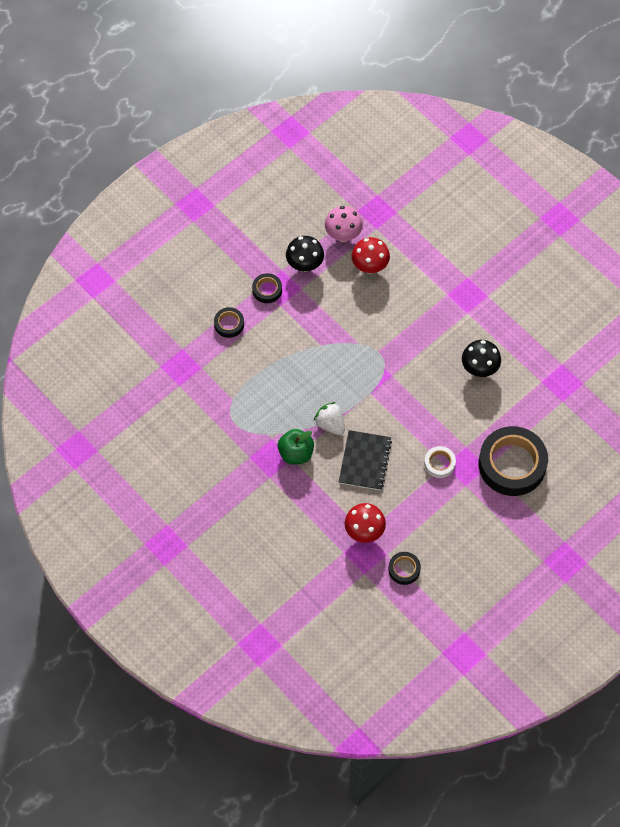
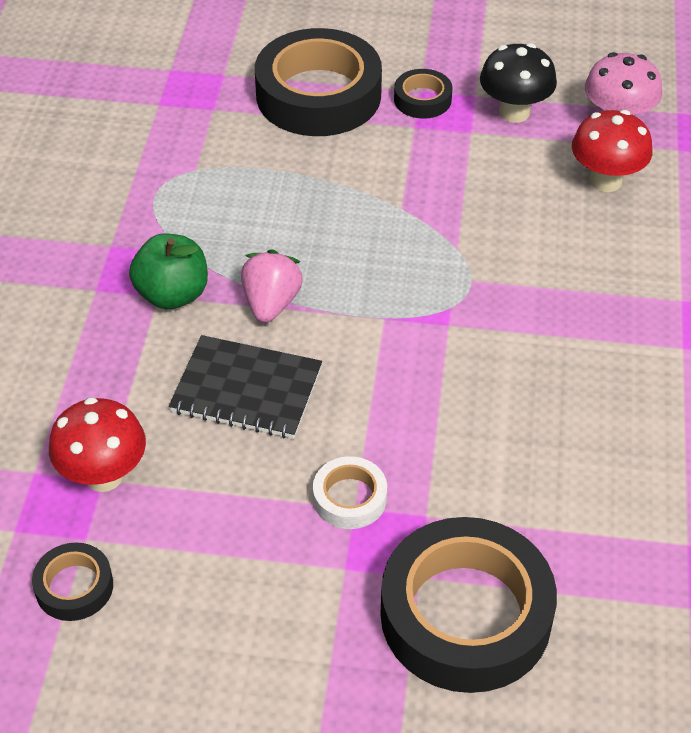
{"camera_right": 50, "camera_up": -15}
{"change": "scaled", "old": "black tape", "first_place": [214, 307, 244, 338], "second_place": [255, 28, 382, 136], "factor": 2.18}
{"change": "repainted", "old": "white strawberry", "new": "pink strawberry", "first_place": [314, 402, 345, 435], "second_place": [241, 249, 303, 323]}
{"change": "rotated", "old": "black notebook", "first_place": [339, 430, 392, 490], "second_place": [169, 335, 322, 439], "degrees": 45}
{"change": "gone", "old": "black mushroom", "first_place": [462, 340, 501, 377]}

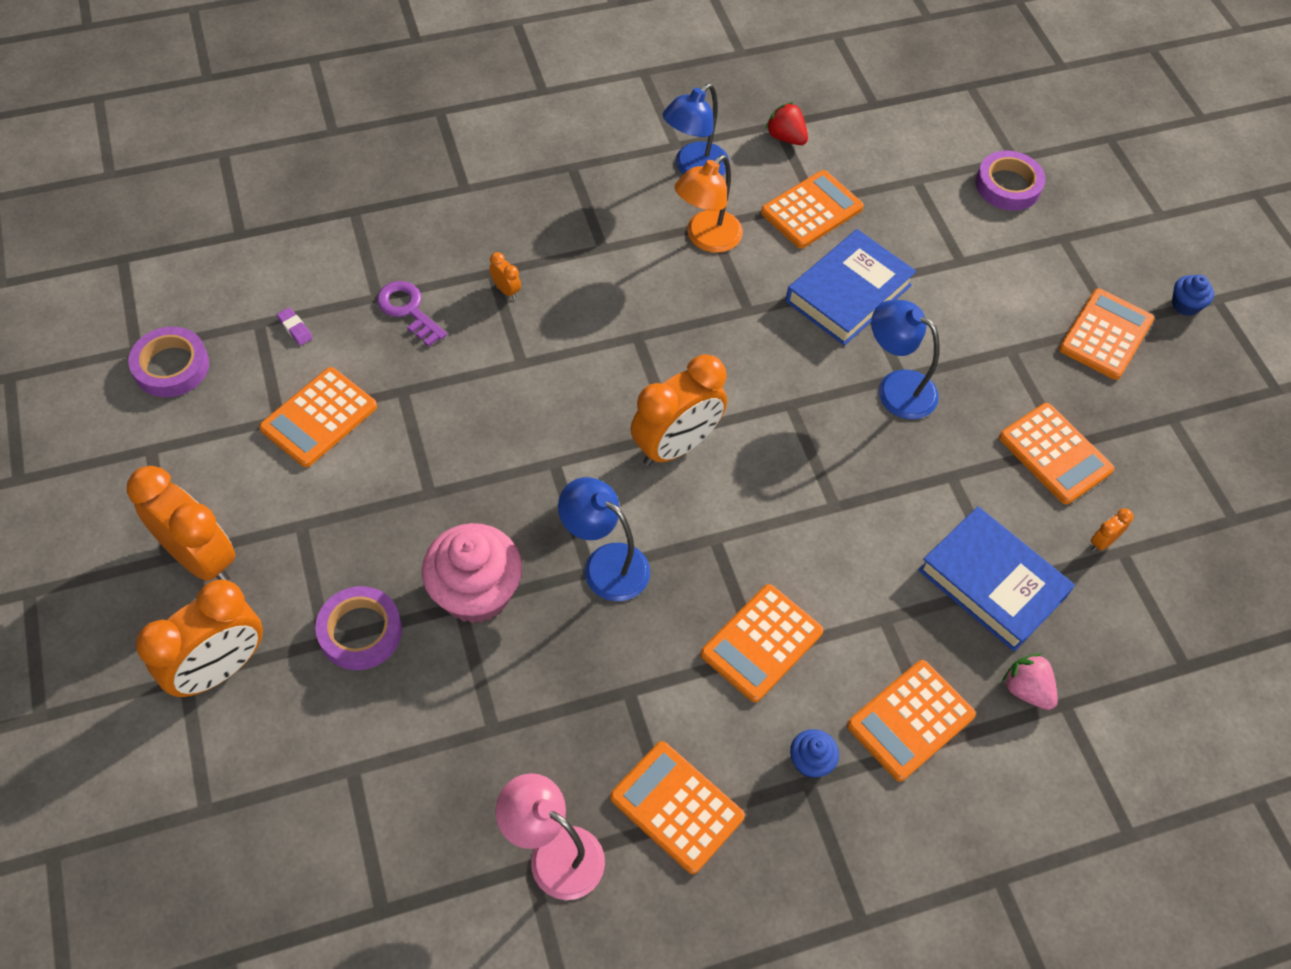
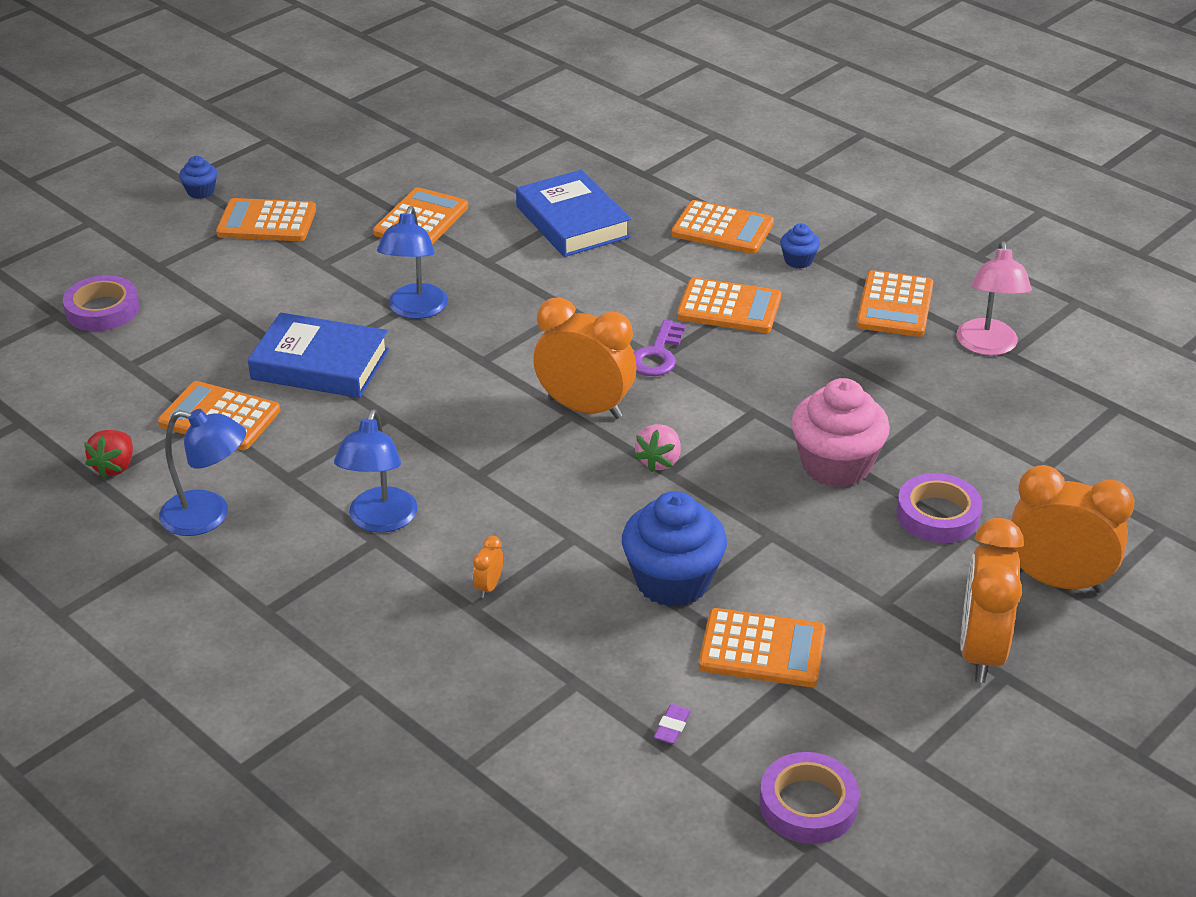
{"camera_right": -115, "camera_up": -20}
{"change": "shifted", "old": "purple key", "first_place": [377, 281, 447, 347], "second_place": [634, 320, 686, 376]}
{"change": "shifted", "old": "blue lamp", "first_place": [558, 477, 650, 601], "second_place": [334, 409, 418, 532]}
{"change": "gone", "old": "orange lamp", "first_place": [674, 155, 743, 253]}
{"change": "rotated", "old": "blue book", "first_place": [918, 507, 1075, 652], "second_place": [516, 170, 631, 257], "degrees": -45}
{"change": "shifted", "old": "pink strawberry", "first_place": [1002, 653, 1058, 710], "second_place": [634, 424, 681, 472]}
{"change": "gone", "old": "orange clock", "first_place": [1091, 508, 1134, 552]}
{"change": "new", "new": "blue cupcake", "second_place": [622, 491, 727, 607]}

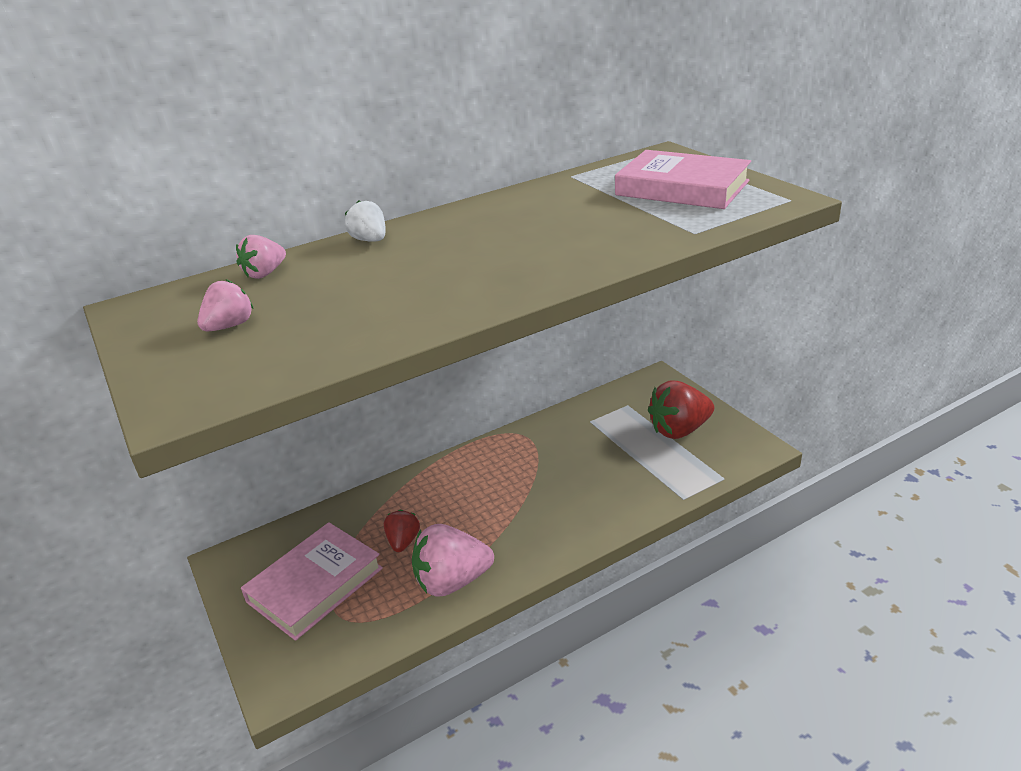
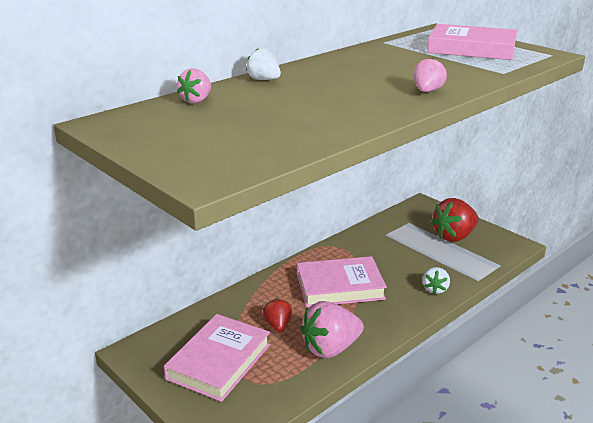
{"camera_right": -15, "camera_up": -5}
{"change": "shifted", "old": "pink strawberry", "first_place": [197, 279, 254, 331], "second_place": [414, 58, 447, 92]}
{"change": "new", "new": "pink book", "second_place": [297, 256, 387, 307]}
{"change": "new", "new": "white strawberry", "second_place": [422, 267, 450, 294]}

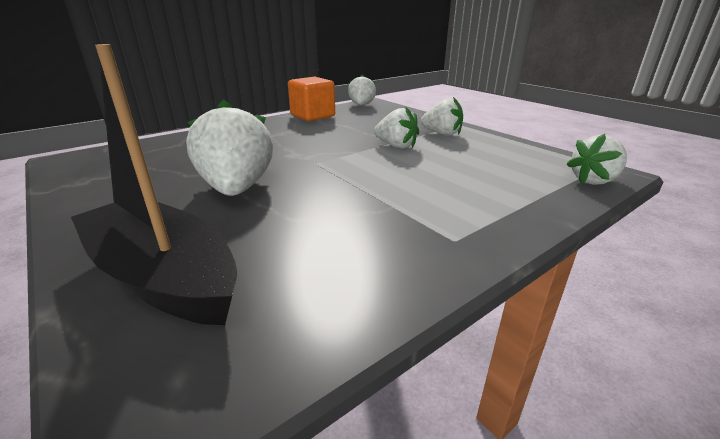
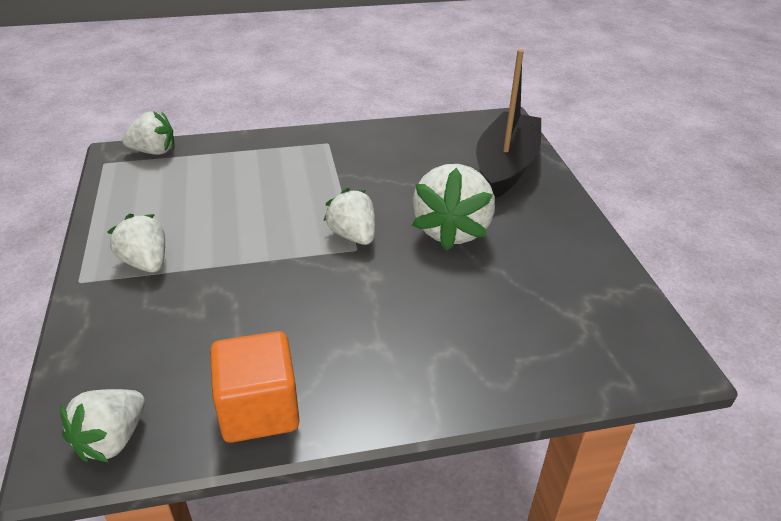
{"camera_right": -155, "camera_up": 10}
{"change": "rotated", "old": "black boat", "first_place": [71, 44, 237, 325], "second_place": [476, 49, 541, 198], "degrees": -135}
{"change": "shifted", "old": "white strawberry", "first_place": [374, 106, 419, 149], "second_place": [324, 188, 375, 245]}

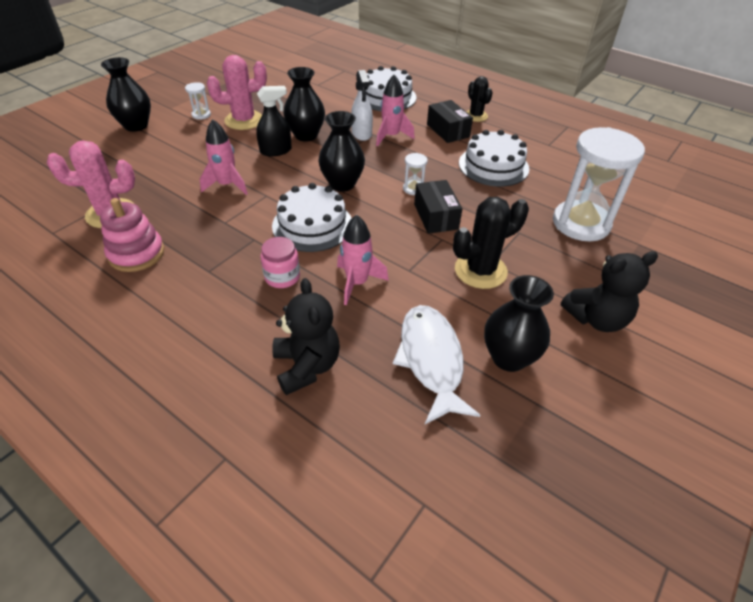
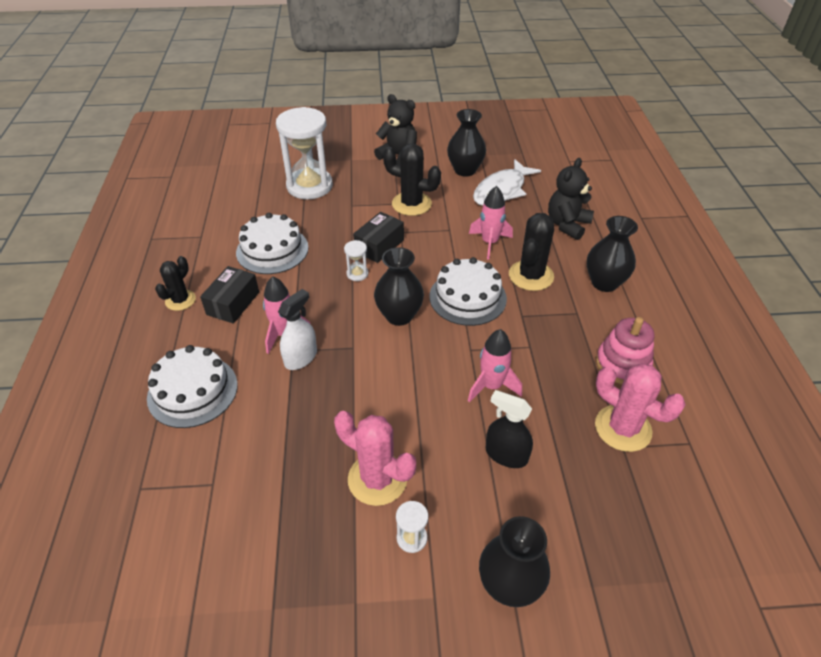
{"camera_right": -130, "camera_up": 0}
{"change": "shifted", "old": "black spray bottle", "first_place": [256, 86, 292, 156], "second_place": [486, 390, 533, 468]}
{"change": "swapped", "old": "pink jar", "new": "black cactus", "first_place": [260, 237, 300, 288], "second_place": [509, 213, 554, 291]}
{"change": "shifted", "old": "black vase", "first_place": [283, 67, 325, 142], "second_place": [587, 216, 638, 292]}

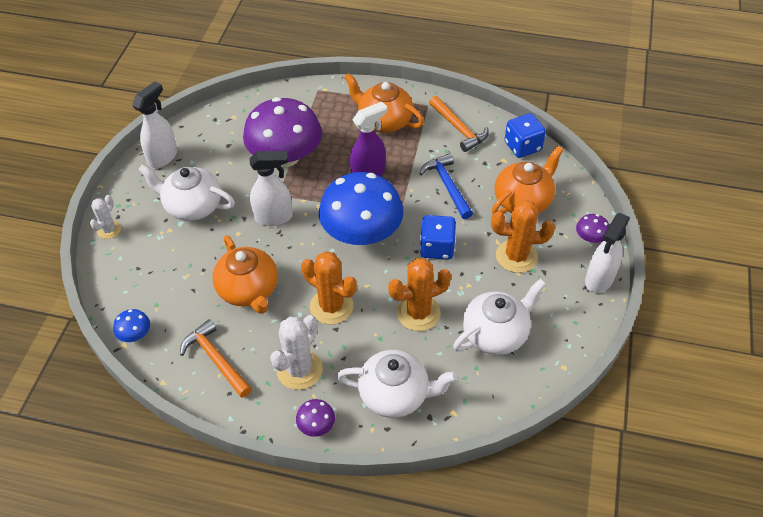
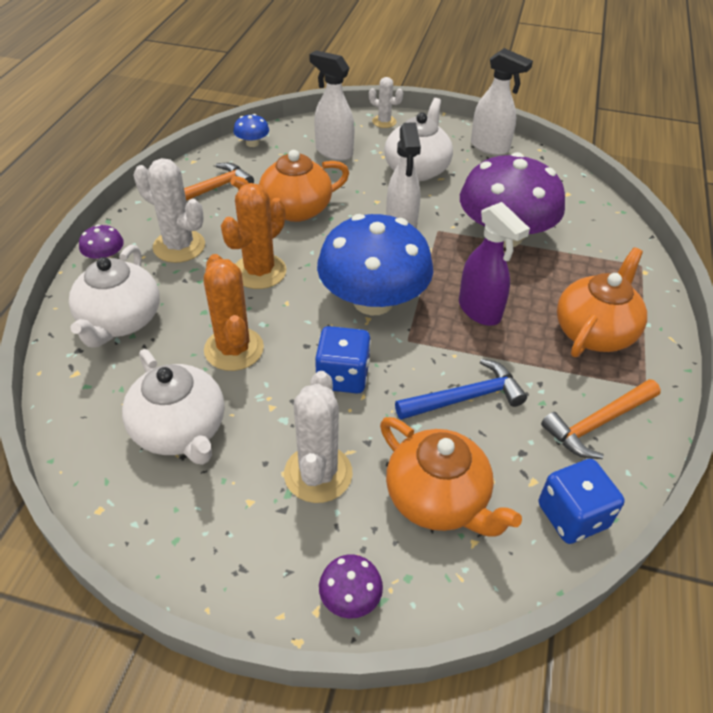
{"camera_right": 90, "camera_up": -5}
{"change": "repainted", "old": "orange cactus", "new": "white cactus", "first_place": [491, 200, 555, 273], "second_place": [284, 371, 353, 503]}
{"change": "shifted", "old": "white spray bottle", "first_place": [585, 213, 630, 293], "second_place": [309, 50, 355, 161]}

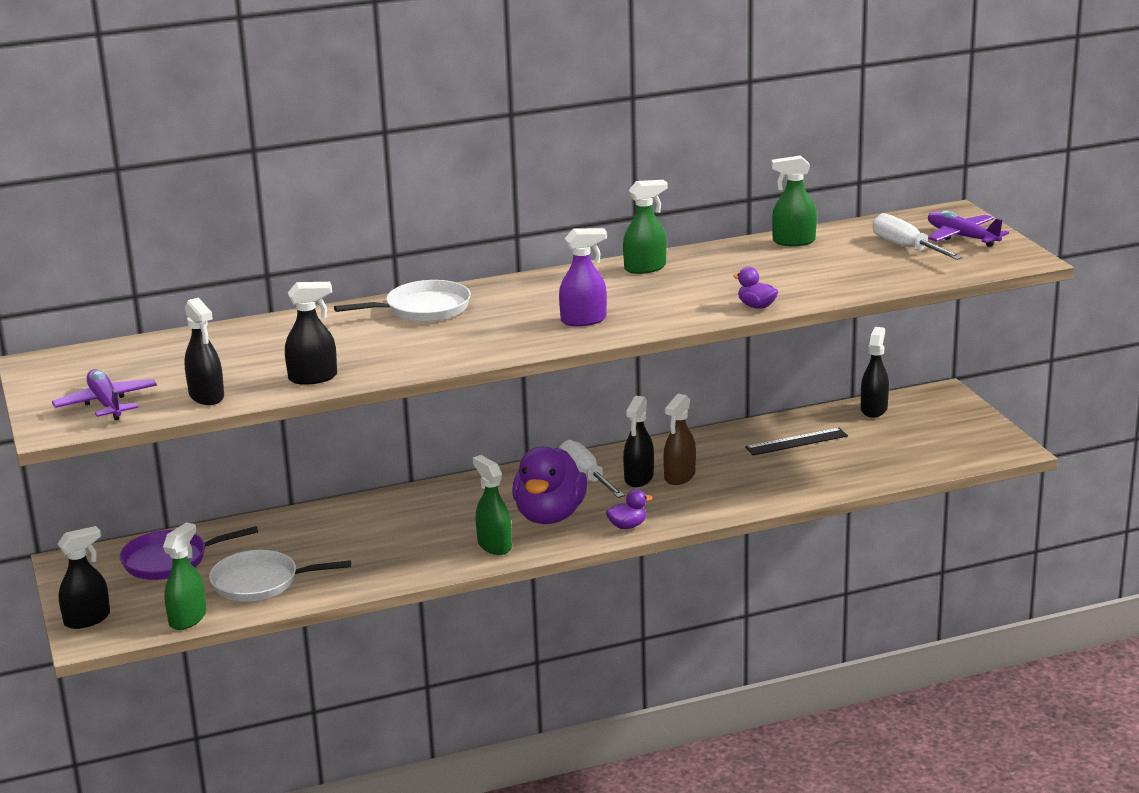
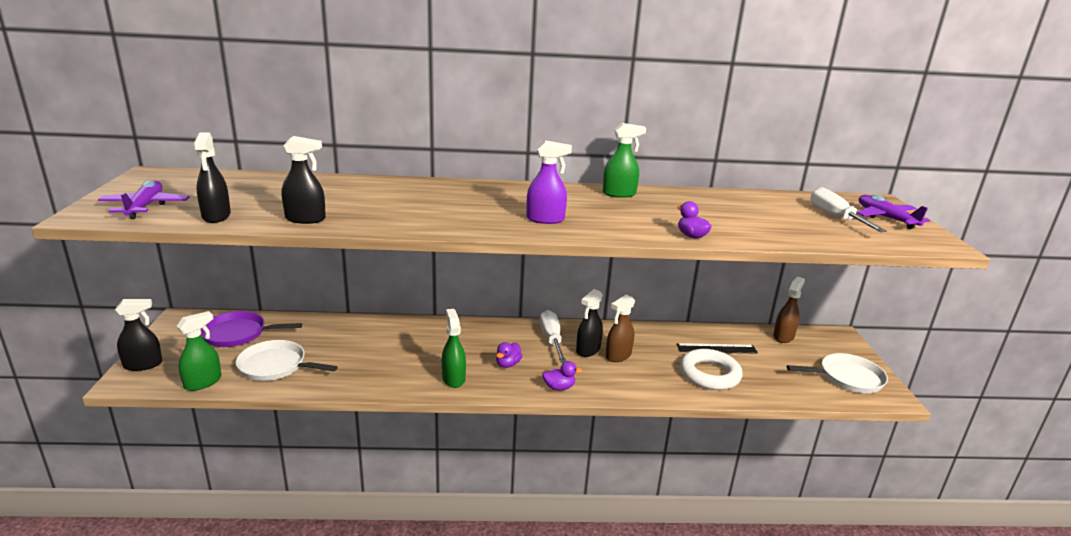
{"camera_right": 15, "camera_up": 0}
{"change": "shifted", "old": "white pan", "first_place": [334, 280, 471, 322], "second_place": [786, 353, 888, 393]}
{"change": "scaled", "old": "purple duck", "first_place": [512, 446, 587, 524], "second_place": [496, 342, 522, 368], "factor": 0.44}
{"change": "gone", "old": "green spray bottle", "first_place": [771, 155, 817, 246]}
{"change": "repainted", "old": "black spray bottle", "new": "brown spray bottle", "first_place": [861, 327, 889, 418], "second_place": [773, 276, 805, 343]}
{"change": "new", "new": "white ring", "second_place": [680, 349, 743, 390]}

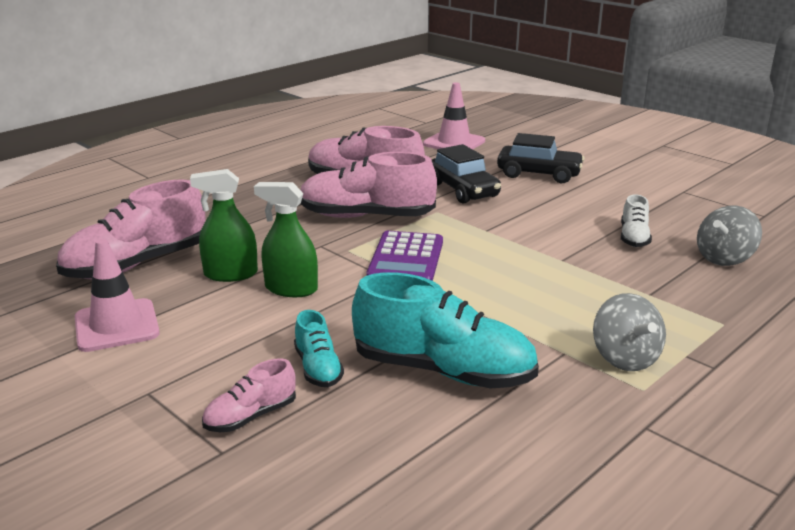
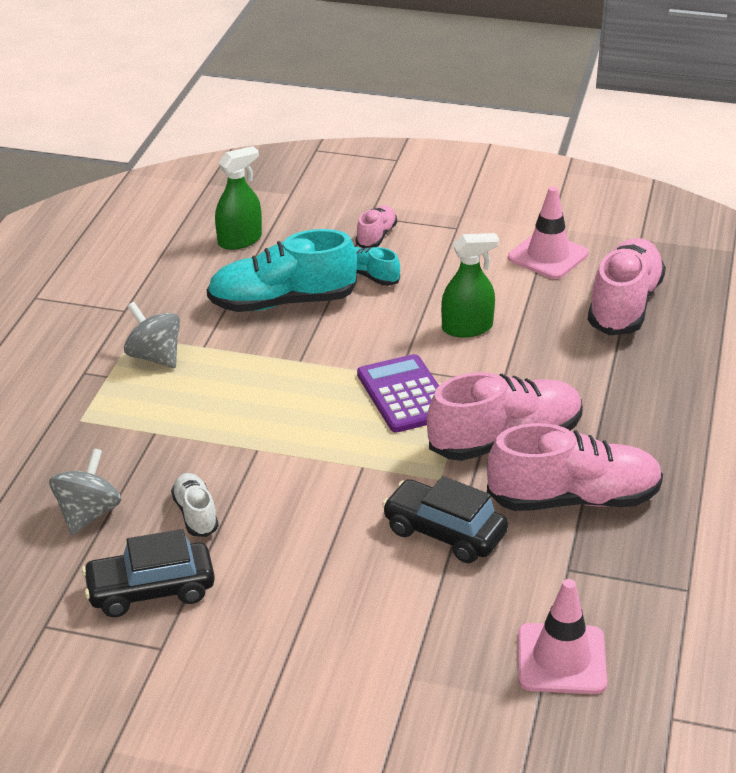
{"camera_right": 150, "camera_up": 10}
{"change": "shifted", "old": "green spray bottle", "first_place": [190, 169, 258, 282], "second_place": [215, 146, 262, 250]}
{"change": "shifted", "old": "black car", "first_place": [497, 133, 585, 183], "second_place": [82, 529, 215, 617]}

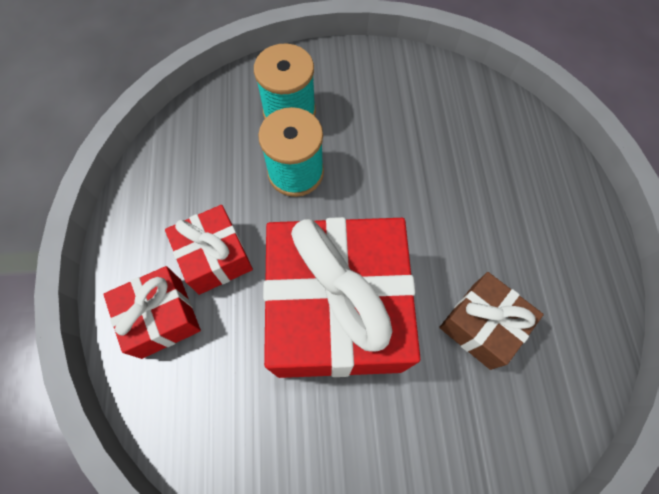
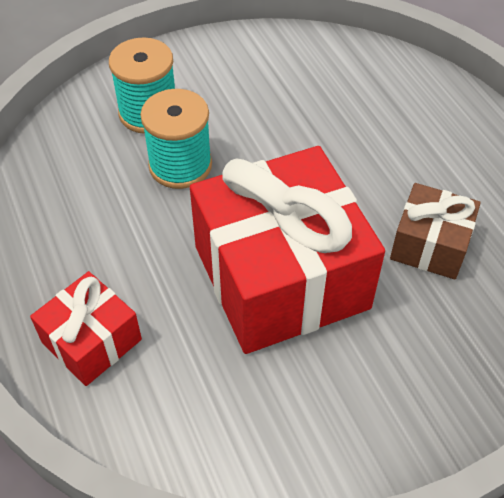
{"camera_right": -20, "camera_up": -15}
{"change": "gone", "old": "red gift", "first_place": [165, 205, 253, 295]}

